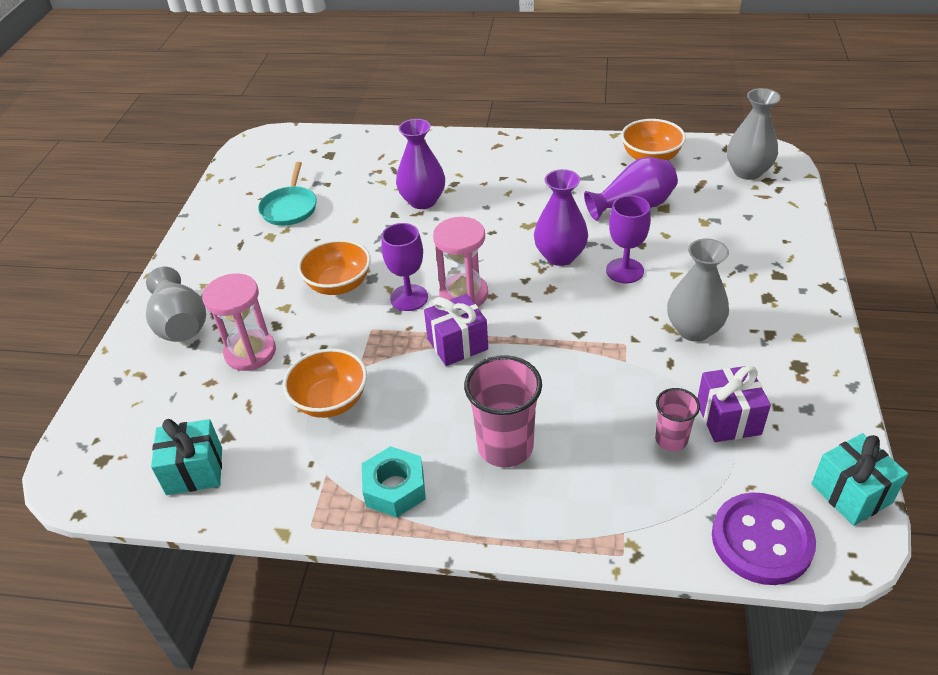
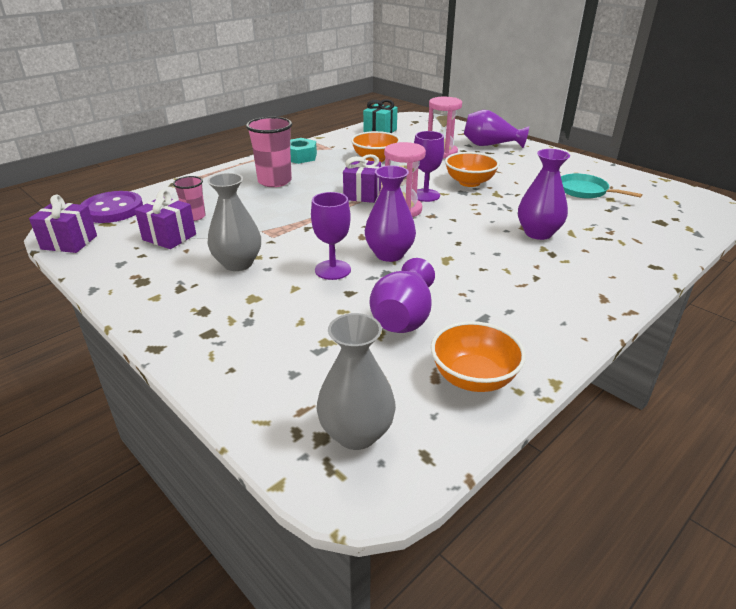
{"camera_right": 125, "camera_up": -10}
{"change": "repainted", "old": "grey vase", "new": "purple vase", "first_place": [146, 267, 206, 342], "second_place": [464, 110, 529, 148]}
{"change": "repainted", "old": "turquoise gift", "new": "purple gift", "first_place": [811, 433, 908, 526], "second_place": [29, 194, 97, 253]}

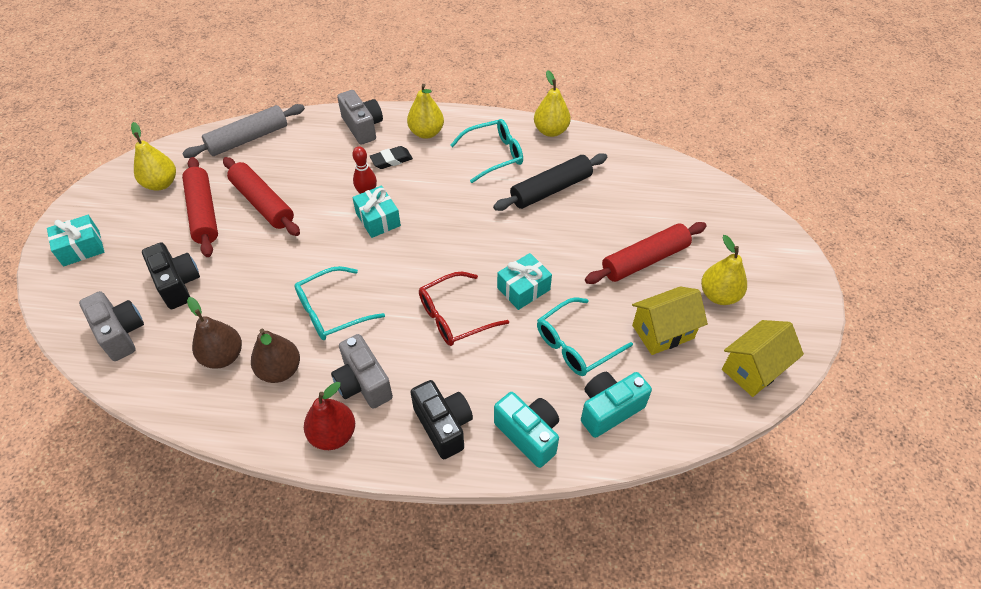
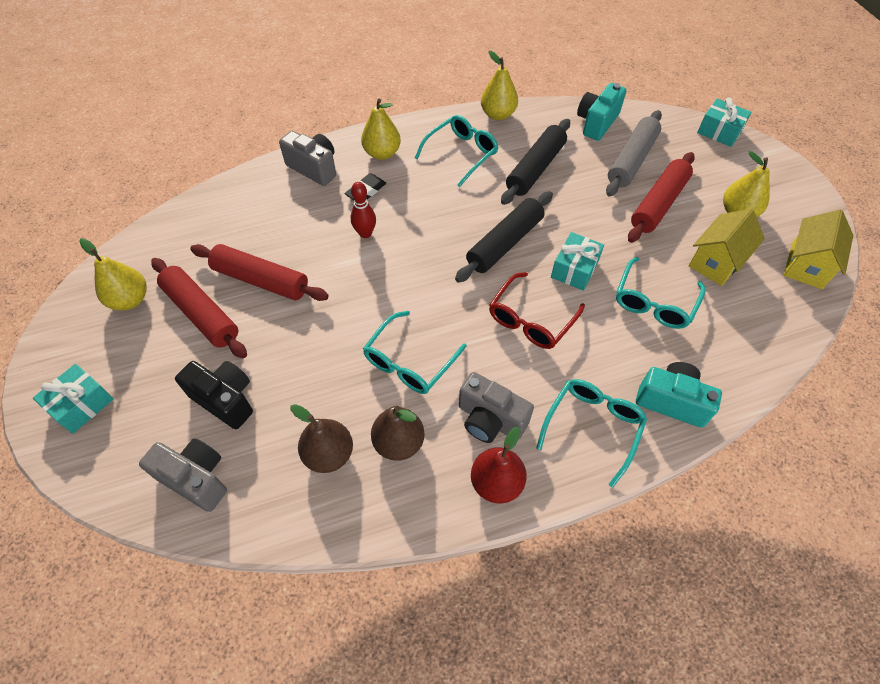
{"camera_right": -25, "camera_up": 5}
{"change": "shifted", "old": "grey rolling pin", "first_place": [182, 104, 305, 158], "second_place": [606, 110, 662, 197]}
{"change": "shifted", "old": "turquoise gift", "first_place": [352, 186, 401, 238], "second_place": [697, 97, 751, 147]}
{"change": "swapped", "old": "black camera", "new": "turquoise glasses", "first_place": [410, 380, 473, 459], "second_place": [536, 379, 647, 488]}
{"change": "shifted", "old": "turquoise camera", "first_place": [581, 372, 652, 438], "second_place": [577, 83, 627, 141]}
{"change": "new", "new": "black rolling pin", "second_place": [455, 191, 553, 283]}

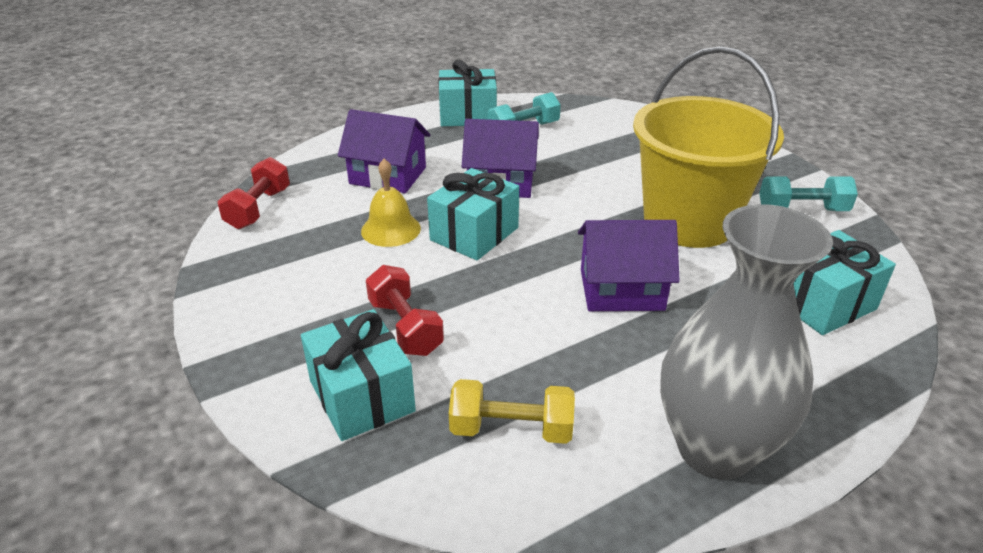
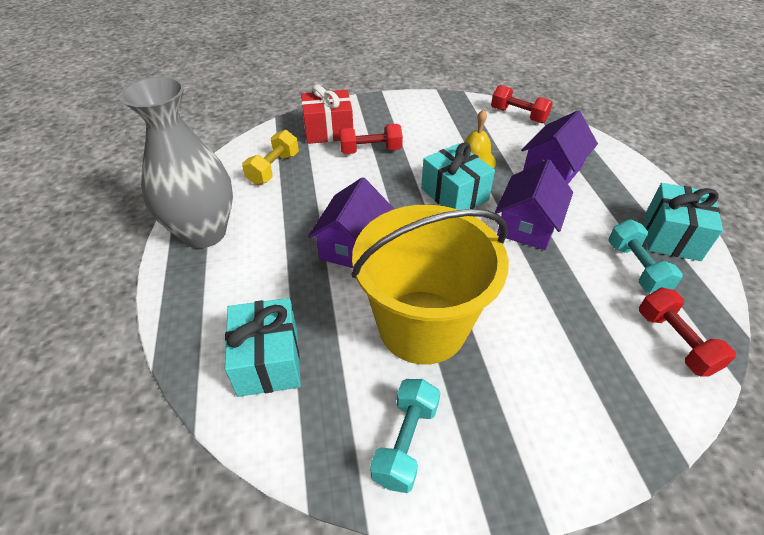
{"camera_right": 110, "camera_up": 10}
{"change": "repainted", "old": "turquoise gift", "new": "red gift", "first_place": [301, 309, 416, 441], "second_place": [301, 84, 353, 144]}
{"change": "new", "new": "red dumbbell", "second_place": [639, 287, 736, 376]}

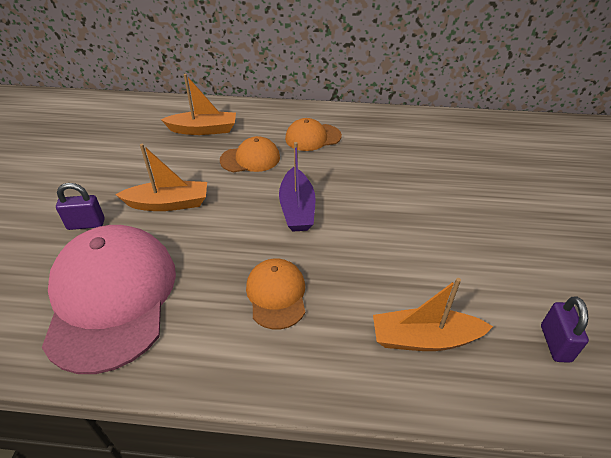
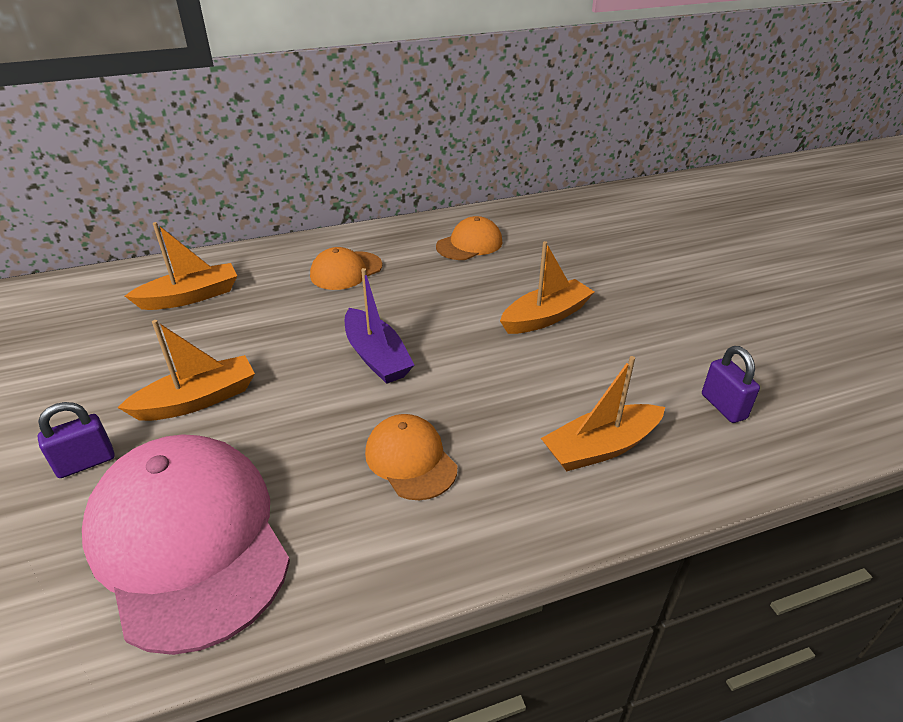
{"camera_right": -25, "camera_up": -5}
{"change": "shifted", "old": "orange cap", "first_place": [220, 136, 280, 172], "second_place": [436, 216, 503, 260]}
{"change": "new", "new": "orange boat", "second_place": [500, 241, 594, 334]}

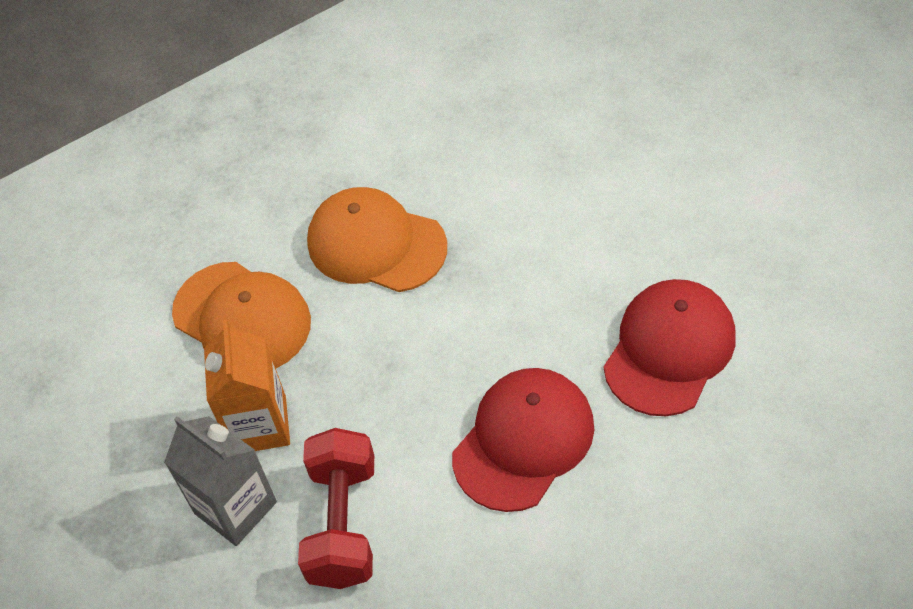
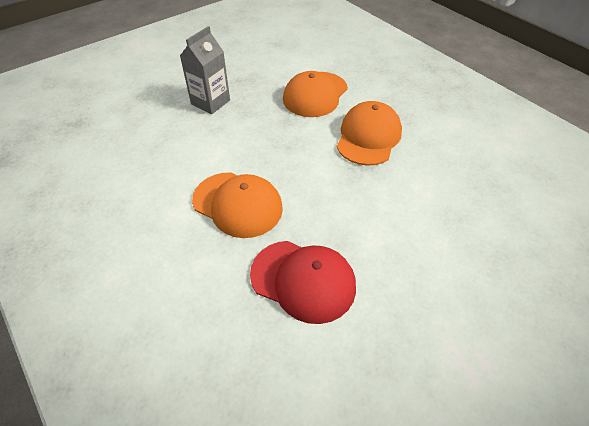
{"camera_right": 80, "camera_up": -5}
{"change": "gone", "old": "orange carton", "first_place": [204, 320, 290, 451]}
{"change": "gone", "old": "red dumbbell", "first_place": [298, 428, 374, 589]}
{"change": "repainted", "old": "red cap", "new": "orange cap", "first_place": [452, 368, 594, 512], "second_place": [192, 172, 283, 238]}

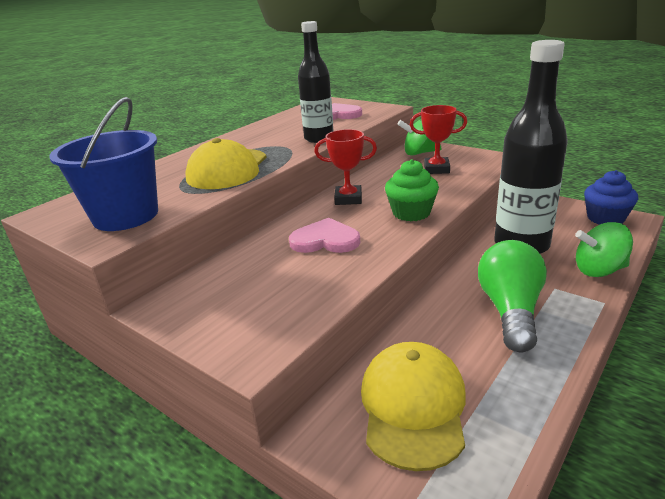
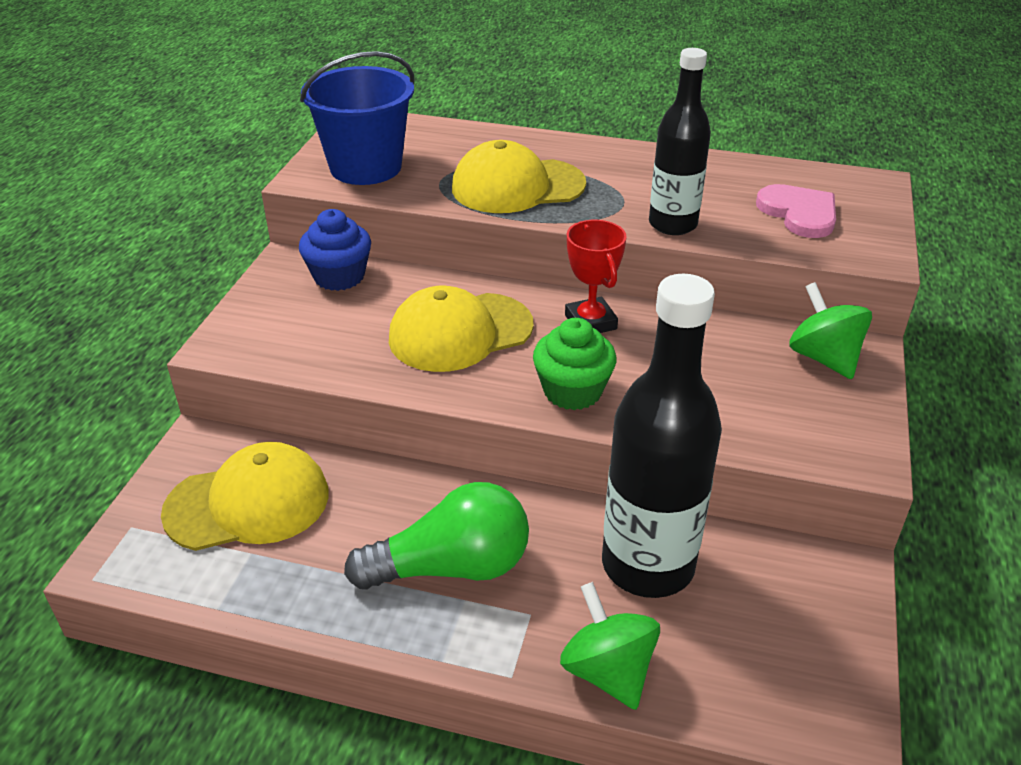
{"camera_right": 65, "camera_up": 10}
{"change": "swapped", "old": "pink heart", "new": "yellow cap", "first_place": [289, 218, 360, 253], "second_place": [389, 286, 534, 372]}
{"change": "gone", "old": "red trophy", "first_place": [410, 105, 467, 174]}
{"change": "shifted", "old": "blue cupcake", "first_place": [584, 170, 638, 224], "second_place": [299, 209, 371, 291]}

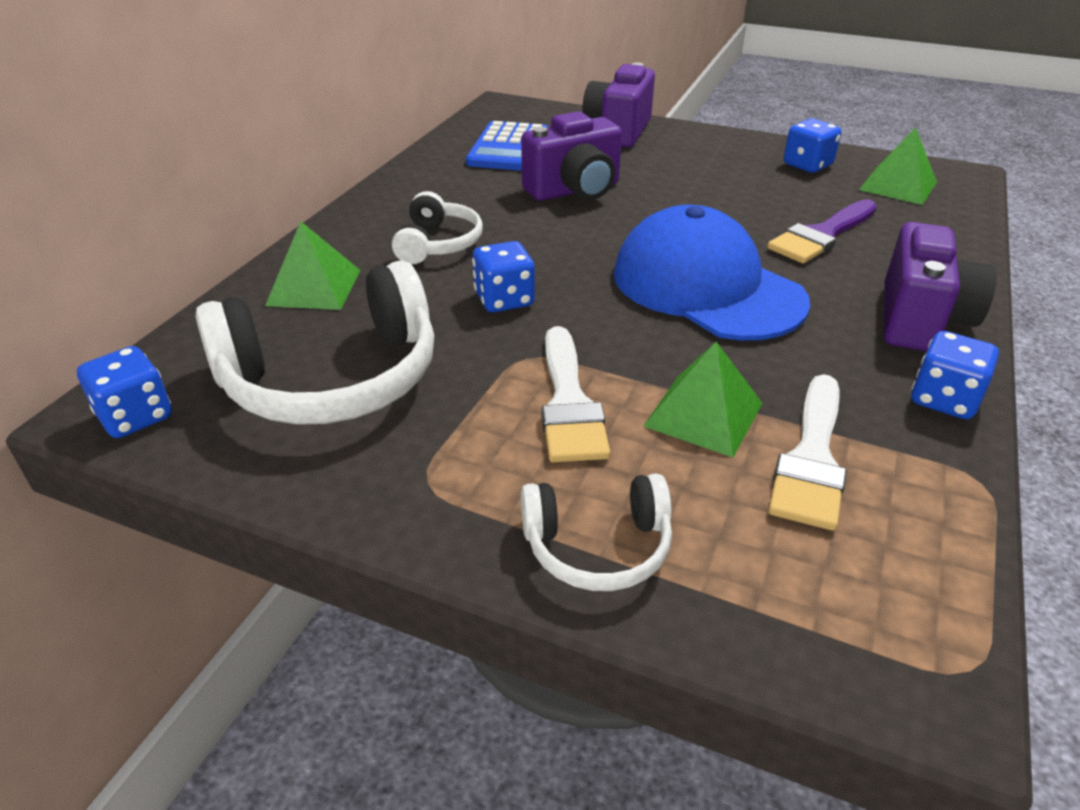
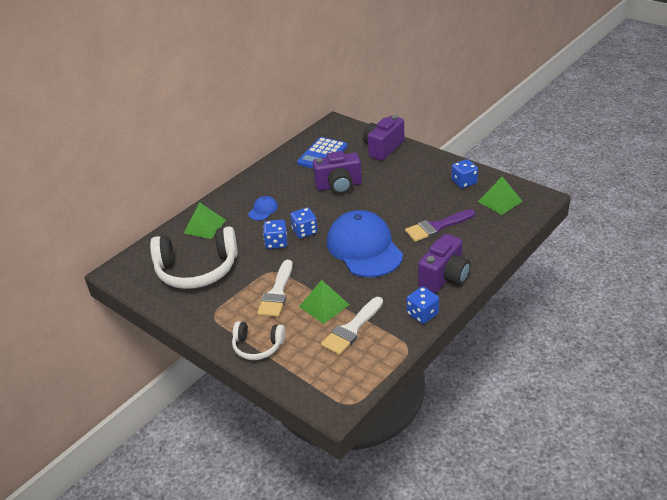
{"camera_right": 20, "camera_up": 0}
{"change": "shifted", "old": "blue dice", "first_place": [77, 346, 172, 438], "second_place": [290, 208, 318, 238]}
{"change": "swapped", "old": "white headphones", "new": "blue cap", "first_place": [392, 191, 483, 264], "second_place": [248, 196, 278, 220]}

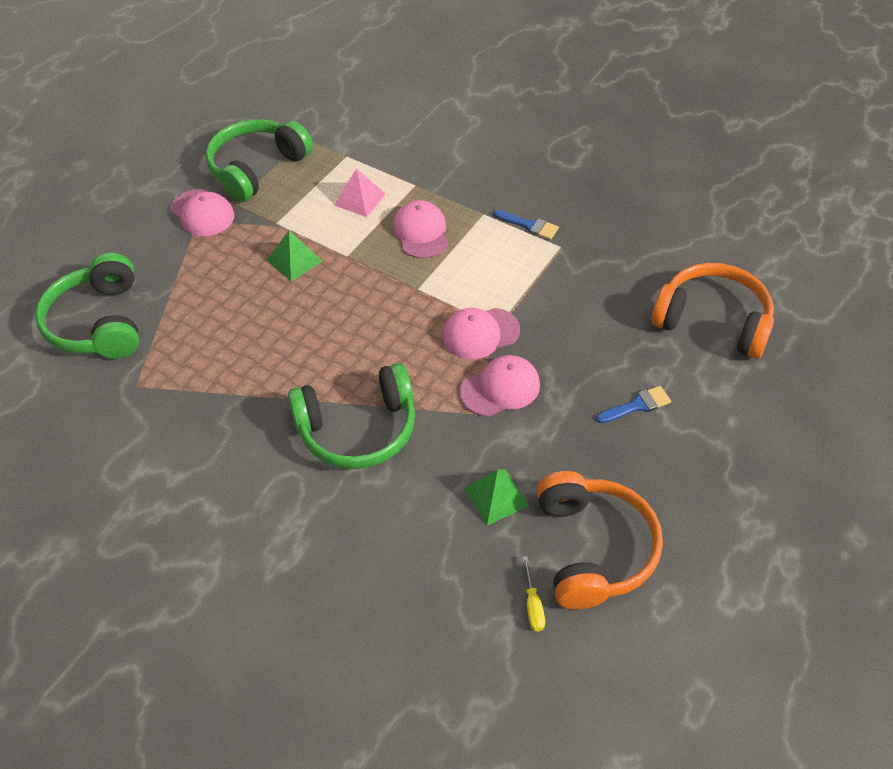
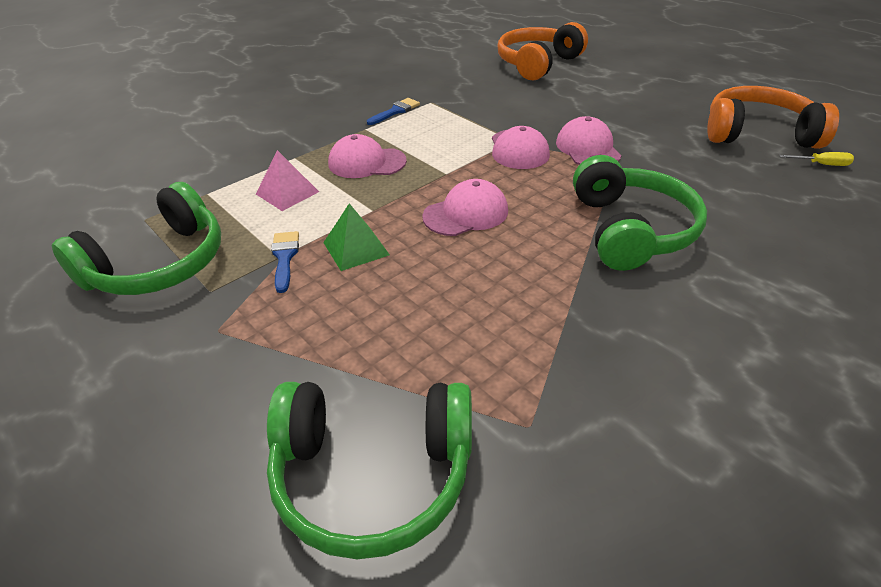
{"camera_right": -75, "camera_up": -10}
{"change": "shifted", "old": "pink cap", "first_place": [171, 189, 234, 236], "second_place": [422, 179, 508, 236]}
{"change": "rotated", "old": "green headphones", "first_place": [206, 119, 313, 202], "second_place": [51, 182, 221, 295], "degrees": -105}
{"change": "gone", "old": "green pyramid", "first_place": [464, 469, 529, 525]}
{"change": "shifted", "old": "blue brush", "first_place": [596, 386, 671, 423], "second_place": [271, 231, 299, 293]}

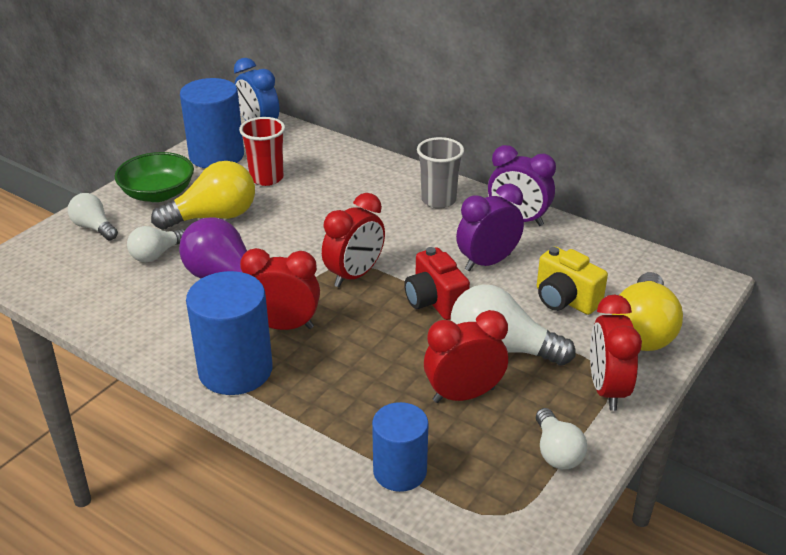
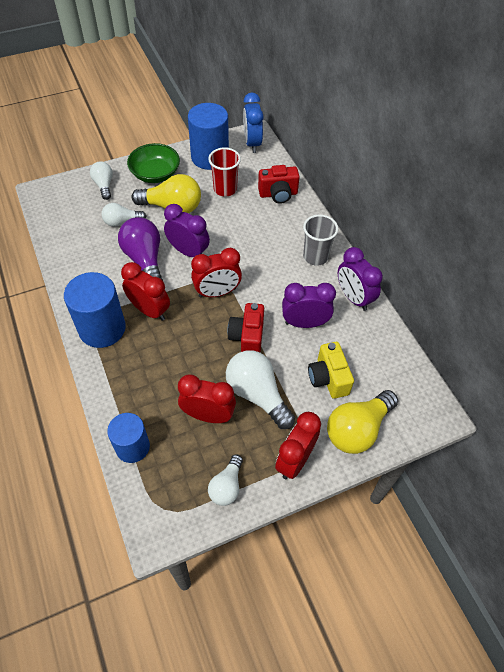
{"camera_right": 30, "camera_up": 20}
{"change": "new", "new": "purple clock", "second_place": [164, 204, 210, 257]}
{"change": "new", "new": "red camera", "second_place": [258, 165, 300, 204]}

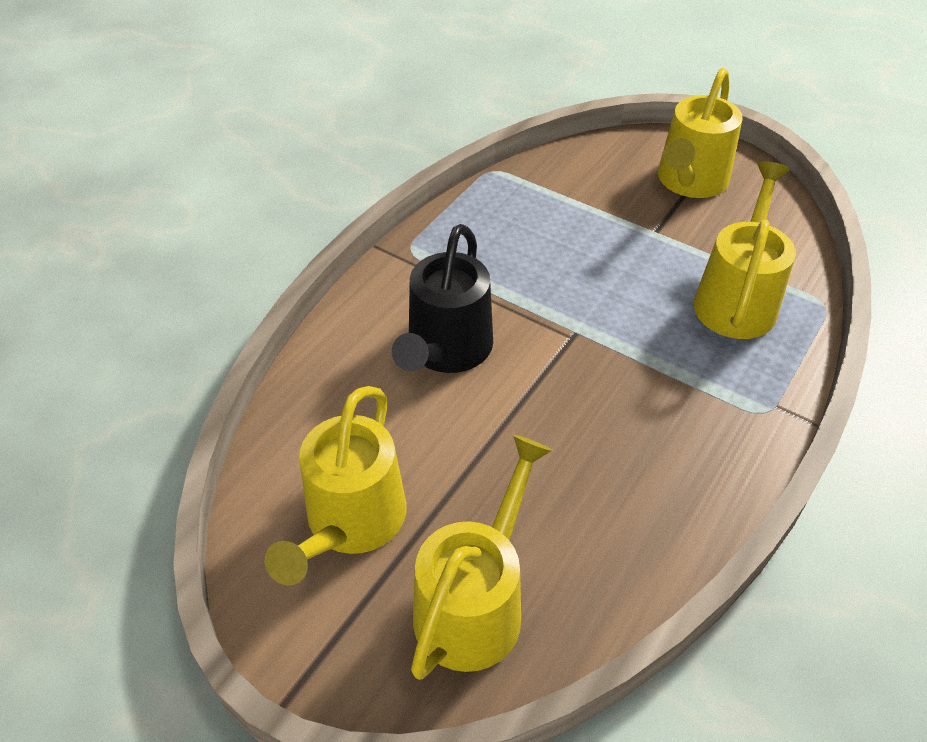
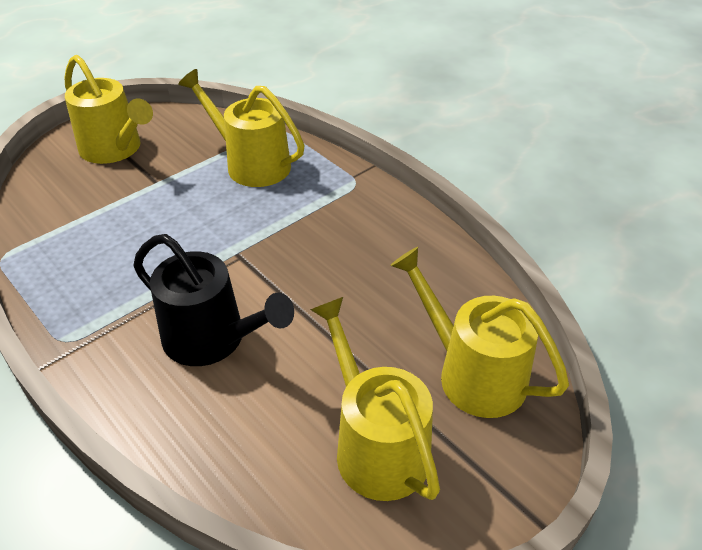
{"camera_right": -75, "camera_up": -5}
{"change": "rotated", "old": "yellow watering can", "first_place": [265, 386, 406, 586], "second_place": [310, 297, 440, 501], "degrees": -150}

